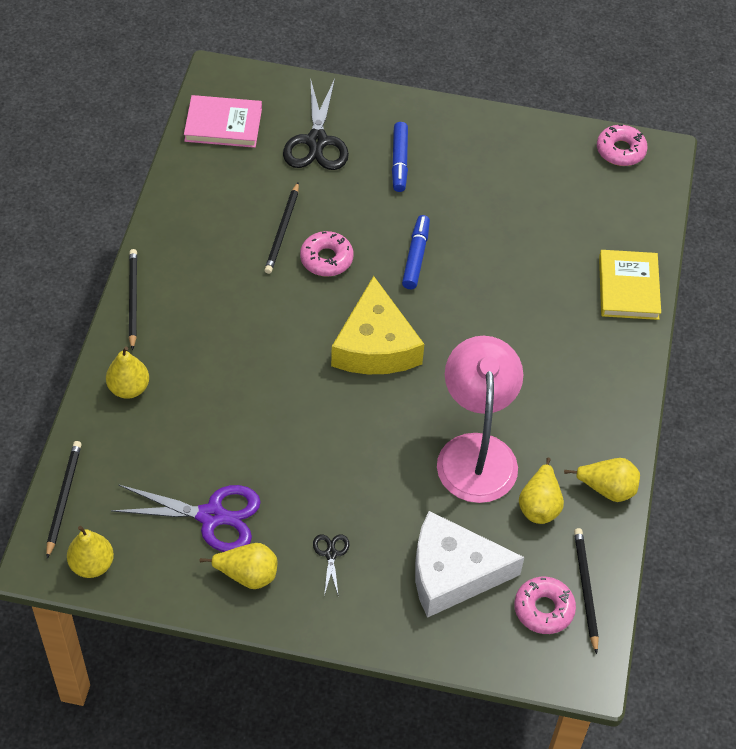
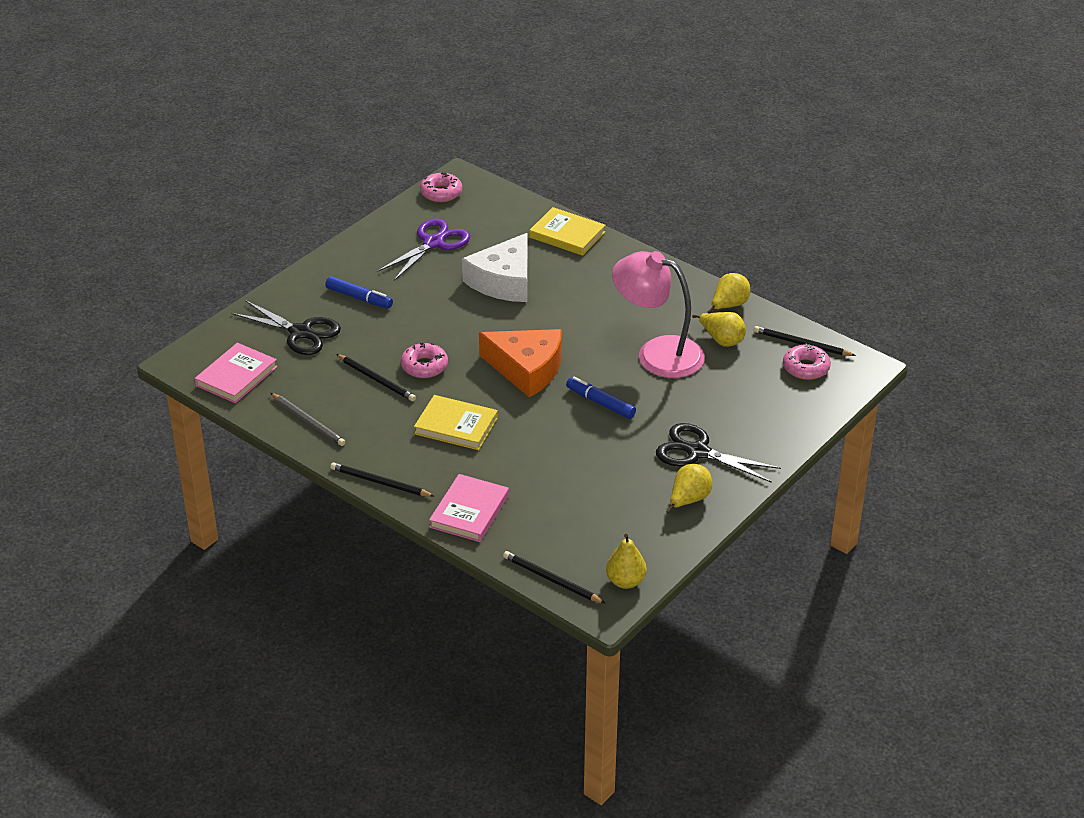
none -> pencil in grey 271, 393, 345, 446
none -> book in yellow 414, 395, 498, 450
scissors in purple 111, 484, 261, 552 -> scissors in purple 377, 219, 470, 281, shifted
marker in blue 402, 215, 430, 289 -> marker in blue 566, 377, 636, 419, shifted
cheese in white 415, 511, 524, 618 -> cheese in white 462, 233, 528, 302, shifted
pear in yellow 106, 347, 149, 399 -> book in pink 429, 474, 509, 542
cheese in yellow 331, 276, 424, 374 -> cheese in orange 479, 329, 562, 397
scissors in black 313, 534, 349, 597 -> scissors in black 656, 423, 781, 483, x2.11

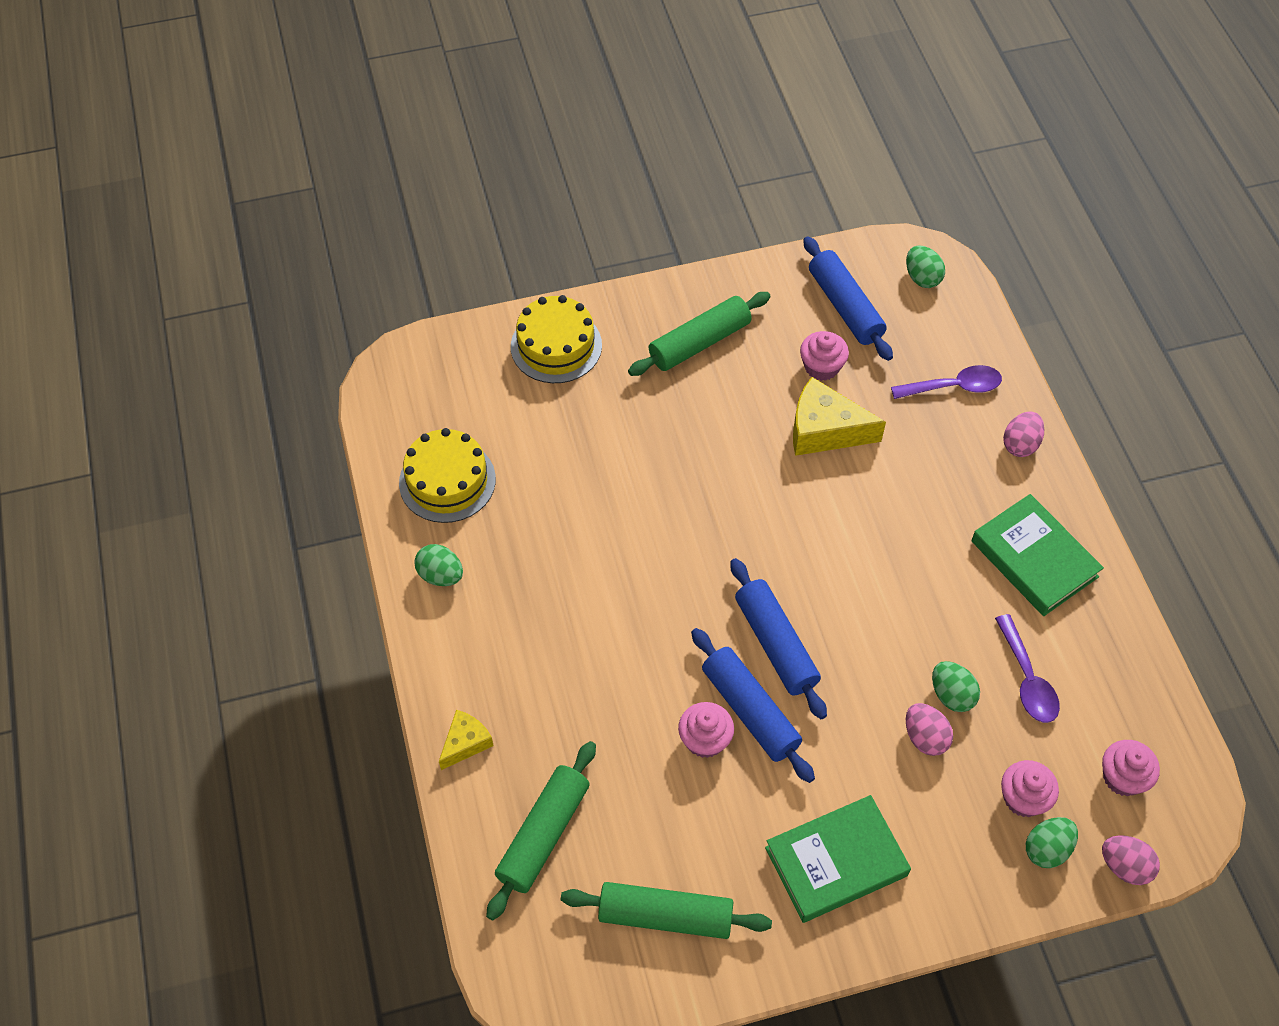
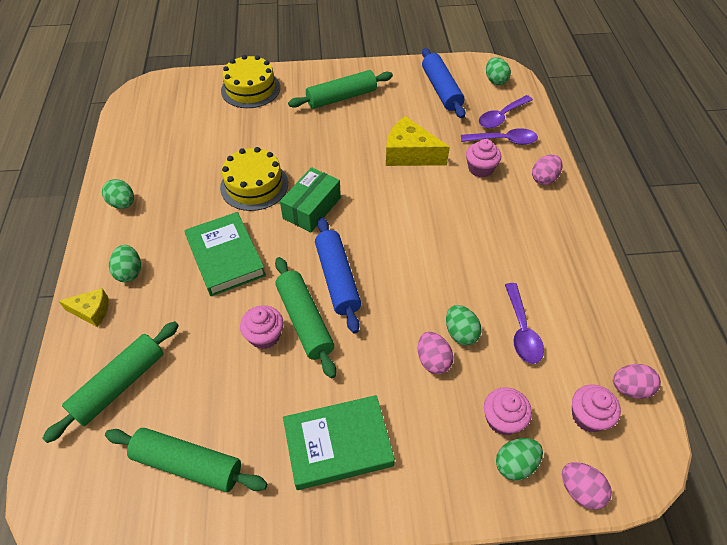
none -> egg in green 109, 245, 141, 282
none -> box in green 280, 167, 341, 232
none -> spoon in purple 479, 95, 533, 128
none -> egg in pink 613, 364, 661, 399
cake in yellow 399, 428, 496, 523 -> cake in yellow 220, 147, 288, 211, shifted
cupcake in pink 800, 331, 849, 381 -> cupcake in pink 466, 139, 501, 177, shifted
book in green 971, 494, 1104, 616 -> book in green 184, 212, 266, 296, shifted
rolling pin in blue 691, 628, 815, 783 -> rolling pin in green 275, 257, 336, 378
cheese in yellow 439, 710, 494, 770 -> cheese in yellow 59, 288, 109, 327, 45 degrees clockwise

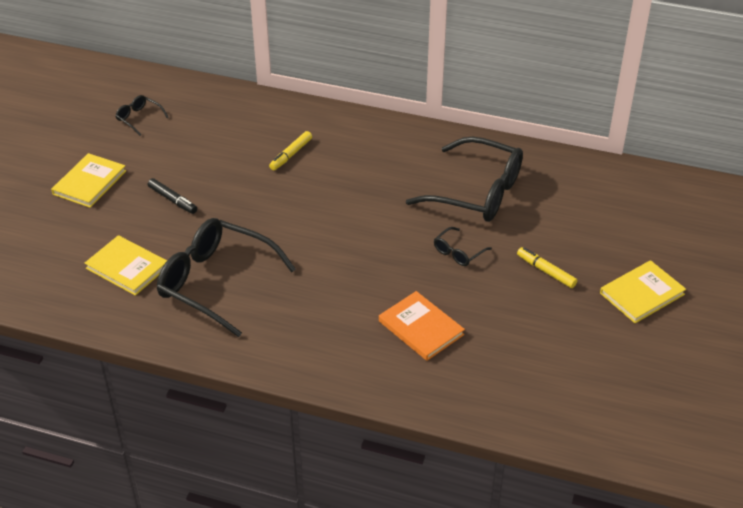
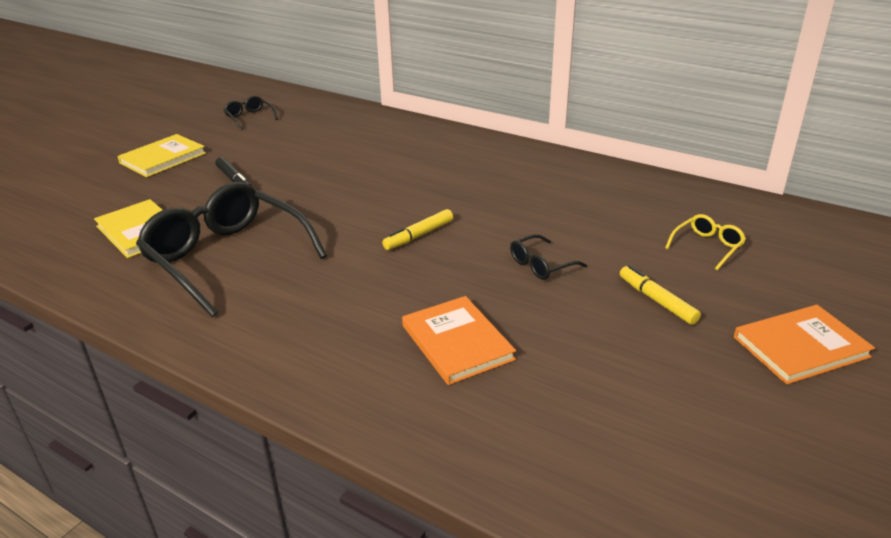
glasses in black 406, 136, 523, 222 -> none
none -> glasses in yellow 665, 214, 746, 270
marker in yellow 269, 131, 312, 170 -> marker in yellow 382, 209, 453, 250, shifted
book in yellow 600, 260, 686, 323 -> book in orange 734, 305, 875, 385

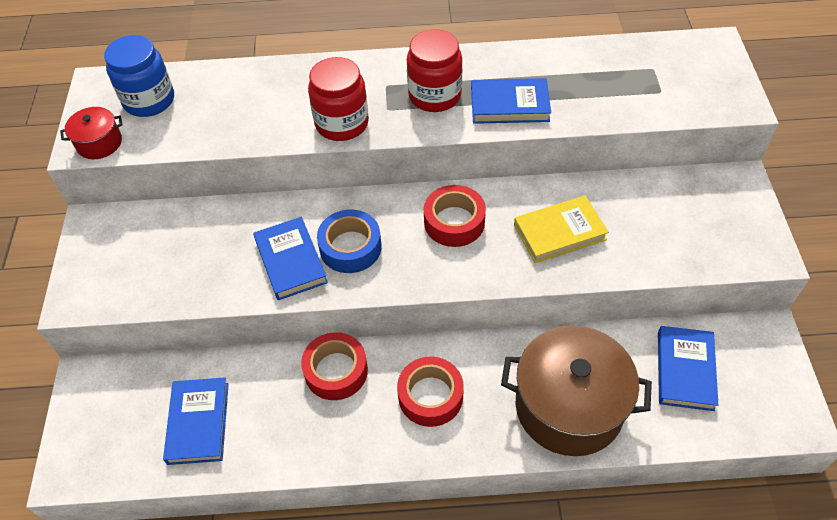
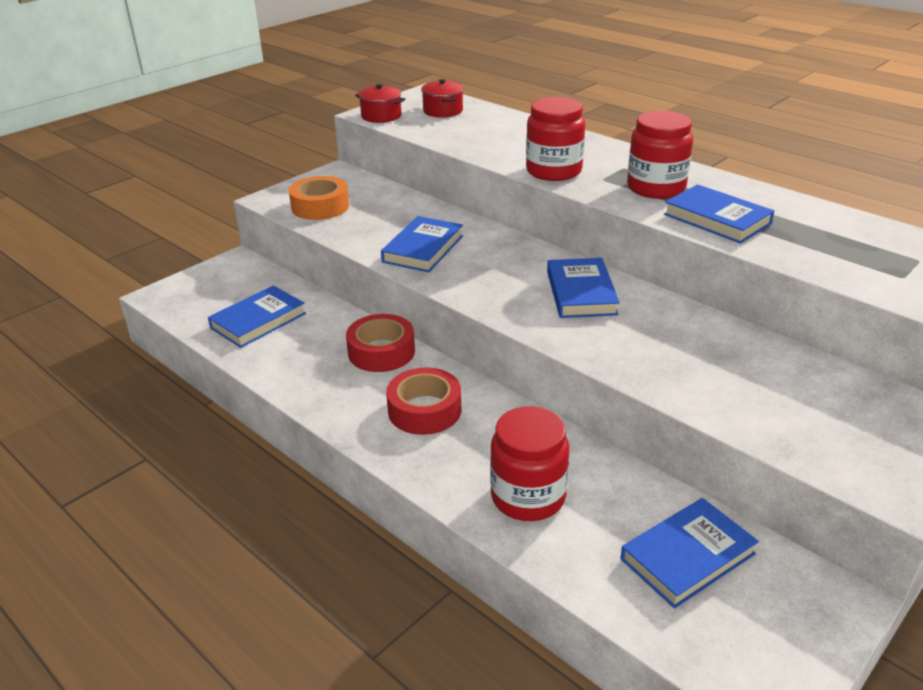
tape in blue 317, 210, 382, 273 -> none
book in yellow 514, 195, 609, 263 -> none
none -> tape in orange 289, 176, 349, 220
jar in blue 104, 35, 174, 117 -> pot in red 421, 79, 464, 118
tape in red 424, 185, 486, 247 -> book in blue 547, 258, 620, 318
pot in brown 501, 325, 652, 456 -> jar in red 490, 406, 569, 521

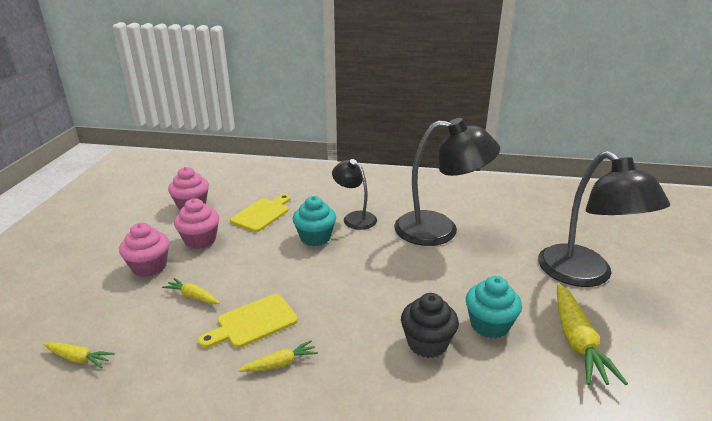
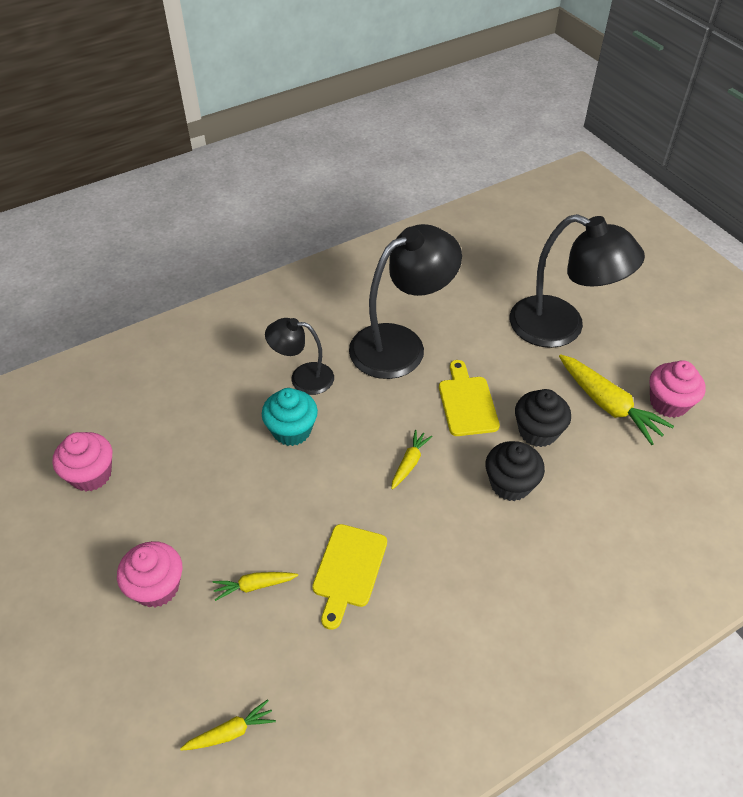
cupcake in pink 174, 198, 219, 249 -> cupcake in pink 650, 360, 706, 418, shifted
cutting board in yellow 230, 194, 291, 232 -> cutting board in yellow 439, 360, 500, 436, shifted
carrot in yellow 238, 340, 318, 372 -> carrot in yellow 391, 430, 433, 490, shifted
cupcake in turquoise 466, 276, 522, 338 -> cupcake in black 515, 389, 571, 447

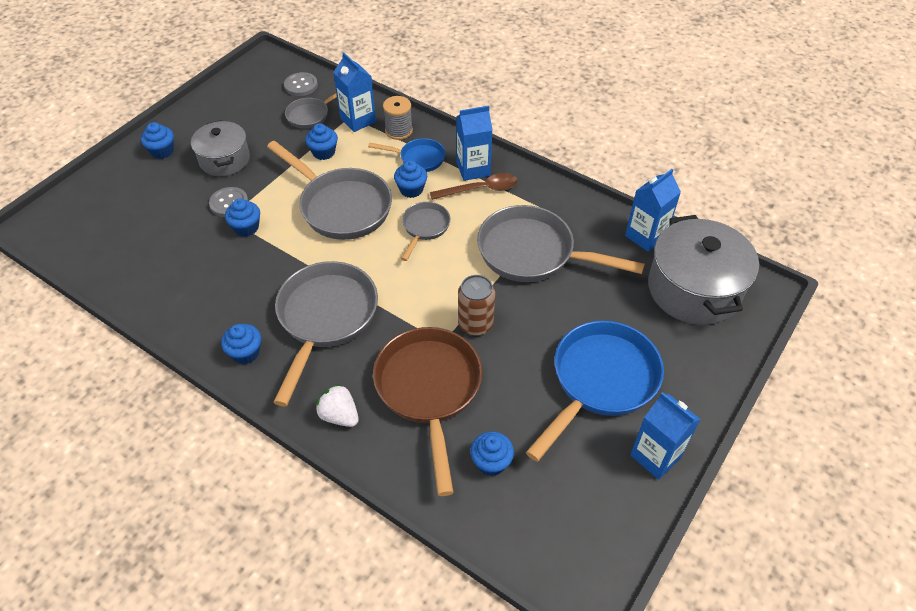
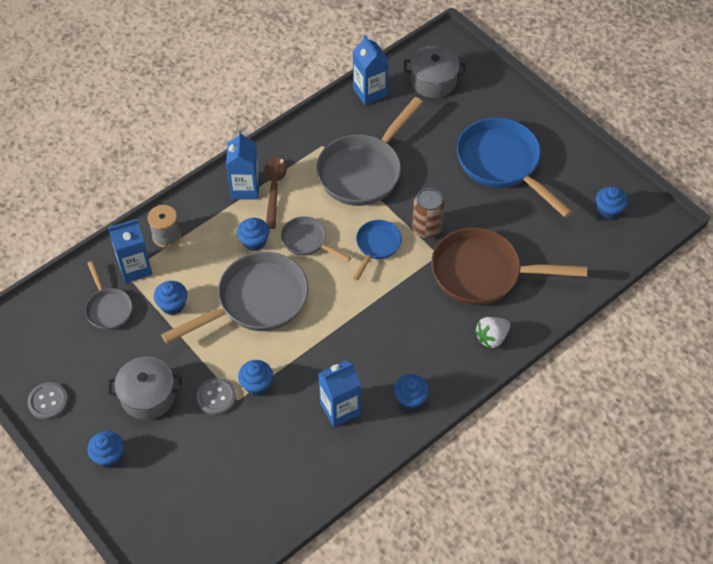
pan in grey 273, 261, 378, 407 -> none
button in grey 284, 72, 318, 96 -> button in grey 27, 382, 68, 420, shifted
pan in blue 368, 138, 446, 172 -> pan in blue 353, 220, 402, 281, shifted
cupcake in blue 470, 431, 514, 476 -> cupcake in blue 596, 186, 628, 219, shifted
carton in blue 630, 392, 701, 480 -> carton in blue 318, 361, 361, 427, shifted
pot in grey 648, 215, 759, 325 -> pot in grey 404, 46, 466, 98, x0.62

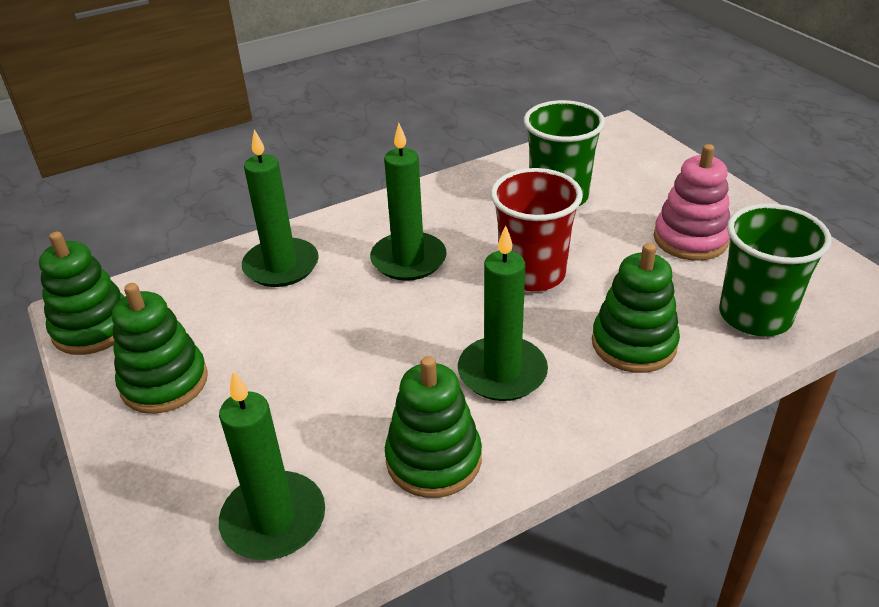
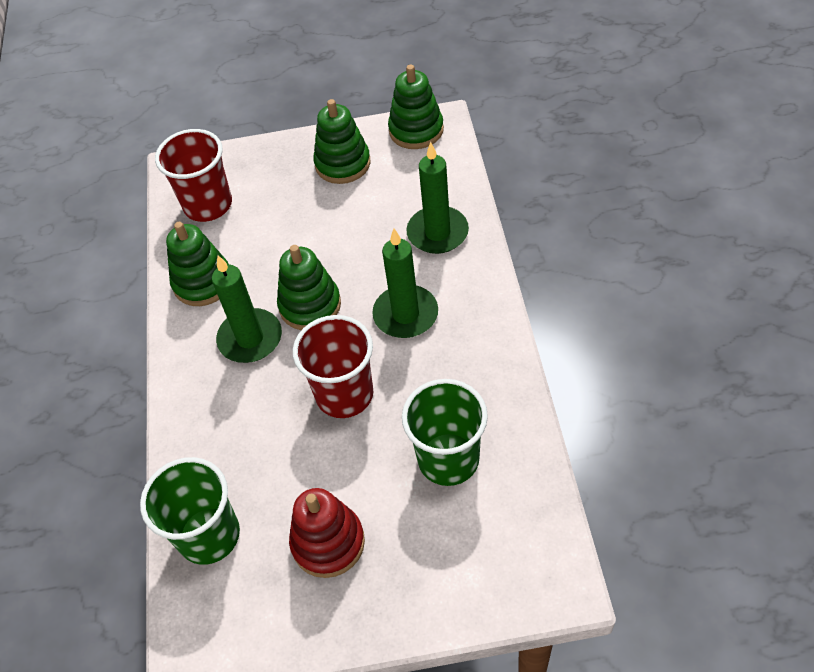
stacking toy in green 592, 243, 680, 373 -> stacking toy in green 277, 245, 341, 330, shifted
candle in green 219, 371, 325, 560 -> cup in red 155, 129, 232, 222
stacking toy in pink 654, 144, 730, 261 -> stacking toy in red 289, 488, 365, 578

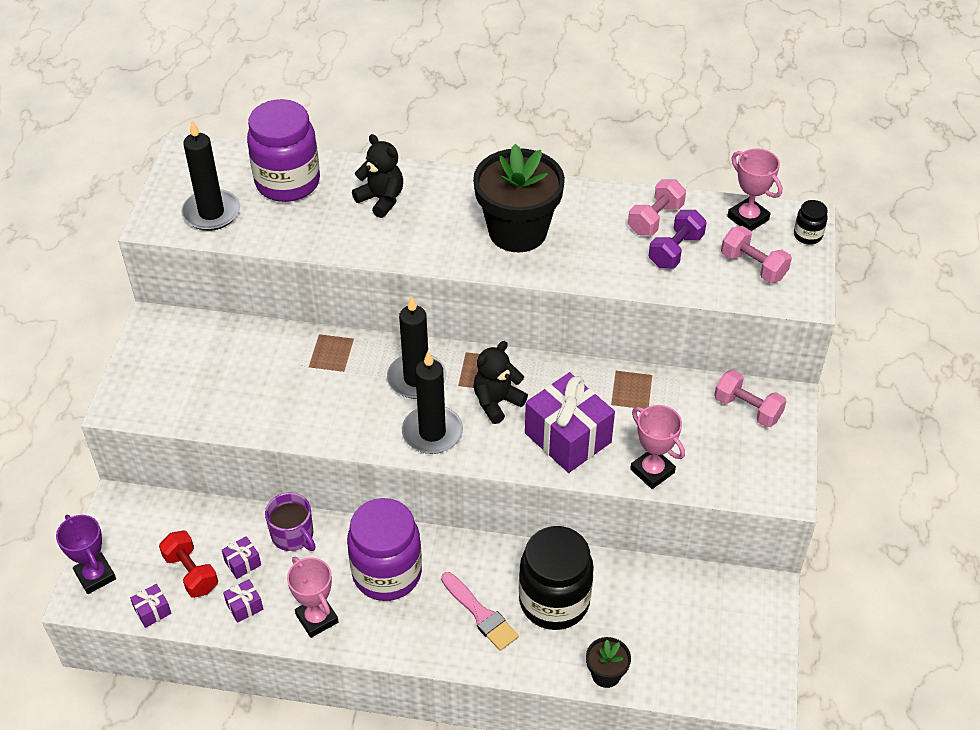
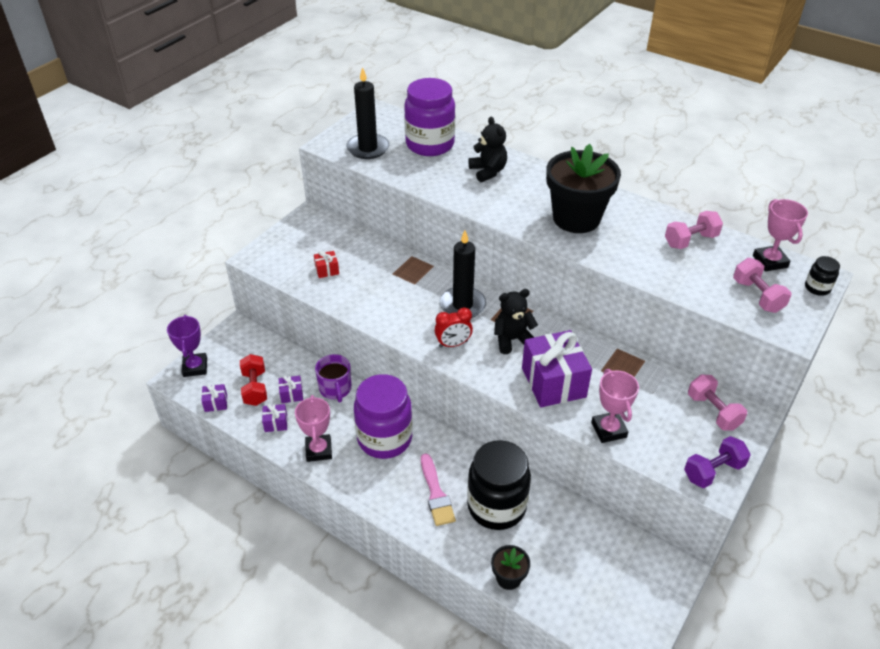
none -> gift in red 314, 251, 339, 278
dumbbell in purple 649, 210, 707, 268 -> dumbbell in purple 684, 436, 751, 488, shifted
candle in black 402, 351, 463, 454 -> clock in red 435, 307, 473, 348

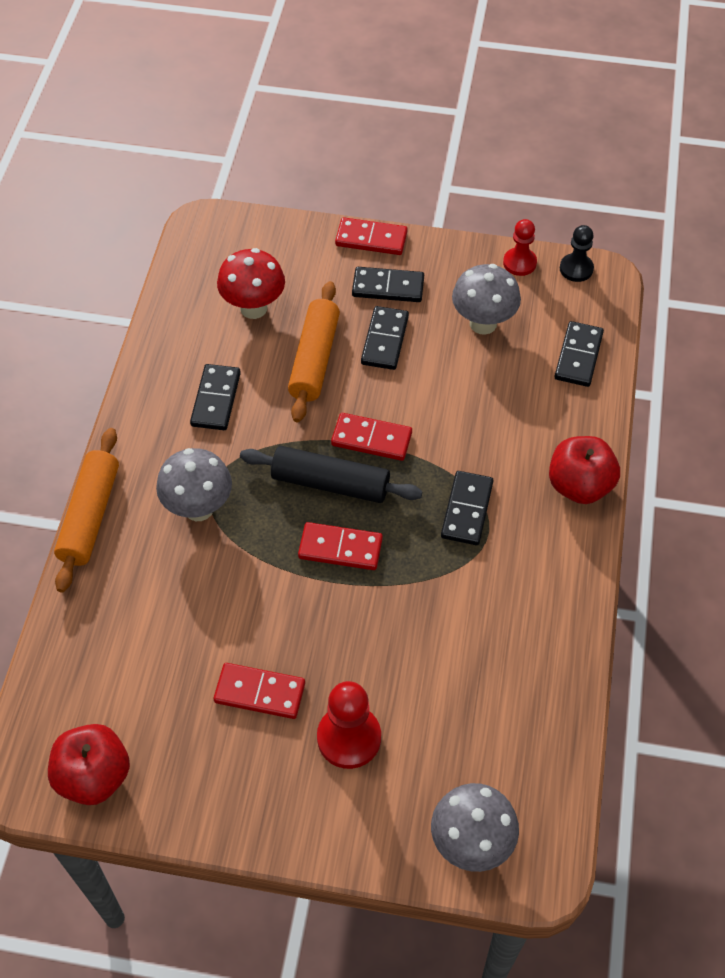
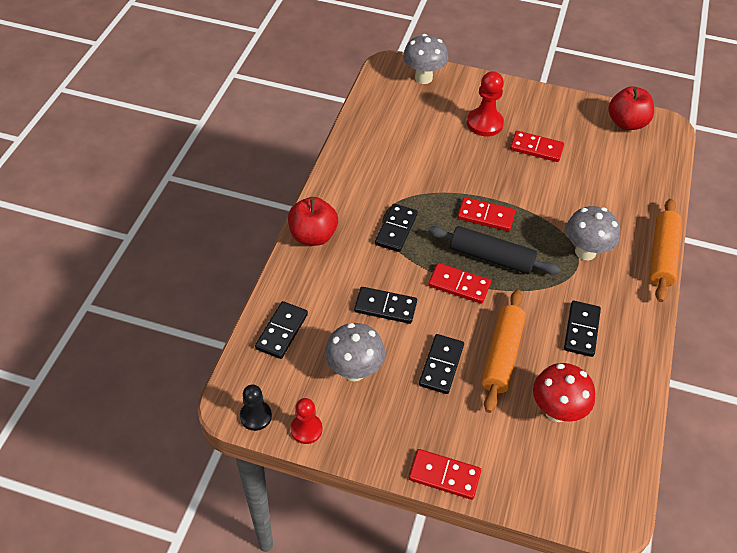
domino in black 352, 267, 424, 302 -> domino in black 354, 287, 417, 324, shifted

